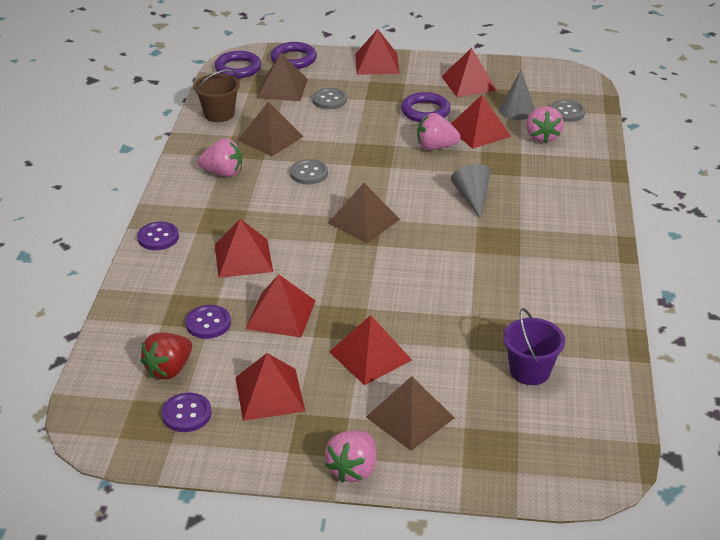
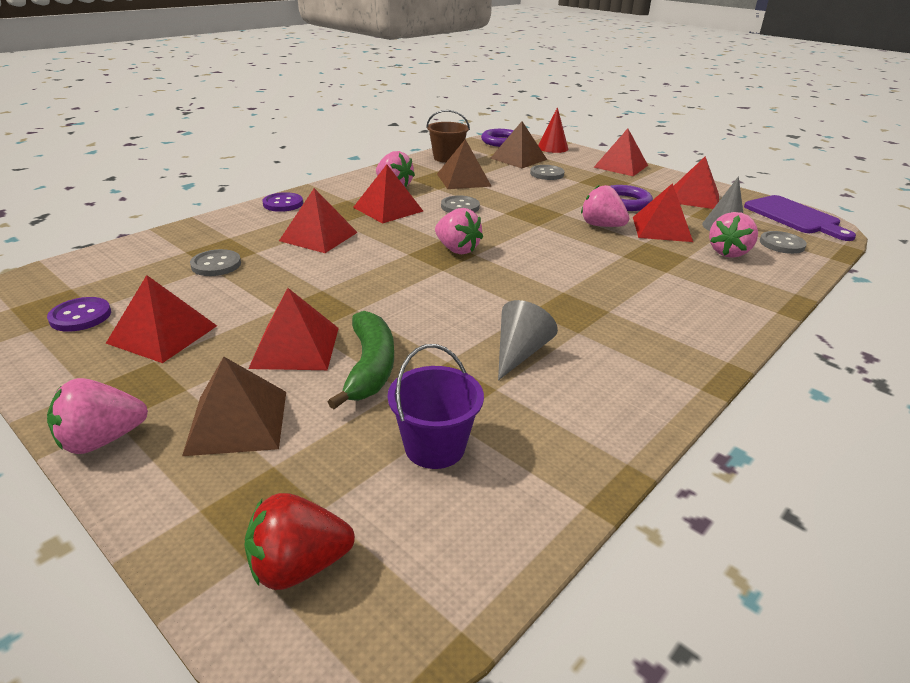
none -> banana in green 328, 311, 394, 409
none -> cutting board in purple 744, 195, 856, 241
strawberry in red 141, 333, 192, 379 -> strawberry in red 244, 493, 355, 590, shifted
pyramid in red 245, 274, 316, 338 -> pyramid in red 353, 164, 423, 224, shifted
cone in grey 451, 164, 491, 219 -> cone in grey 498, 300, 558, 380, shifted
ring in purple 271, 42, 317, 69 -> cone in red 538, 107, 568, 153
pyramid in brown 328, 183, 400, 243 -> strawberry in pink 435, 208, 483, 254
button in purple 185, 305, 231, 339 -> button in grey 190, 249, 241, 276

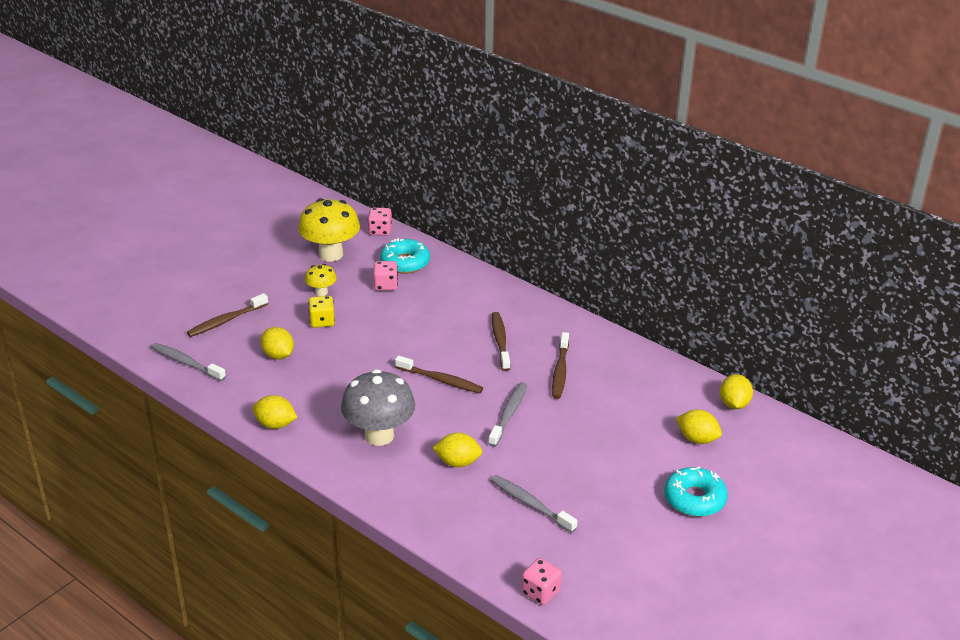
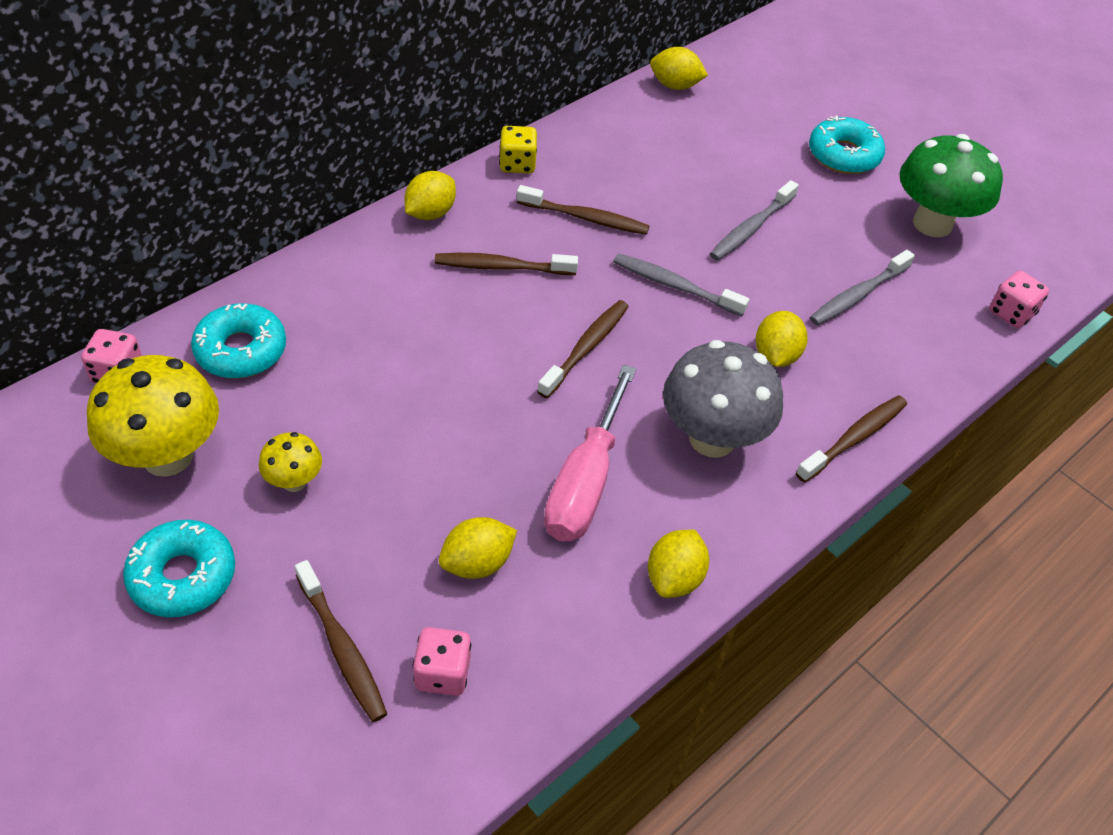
none -> donut in turquoise 123, 520, 235, 617
none -> screwdriver in pink 544, 365, 636, 541
none -> toothbrush in brown 796, 395, 907, 483
none -> mushroom in green 900, 134, 1003, 237
toothbrush in grey 151, 343, 226, 381 -> toothbrush in grey 710, 180, 799, 260, shifted
dice in yellow 308, 296, 335, 328 -> dice in yellow 499, 126, 537, 173, shifted
dice in pink 373, 261, 398, 291 -> dice in pink 412, 627, 471, 696, shifted
lemon in yellow 676, 409, 722, 444 -> lemon in yellow 405, 171, 456, 220, shifted

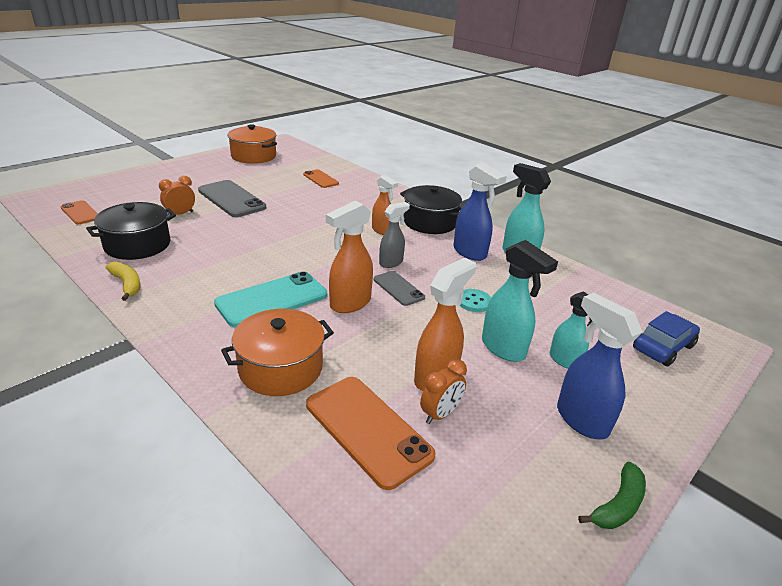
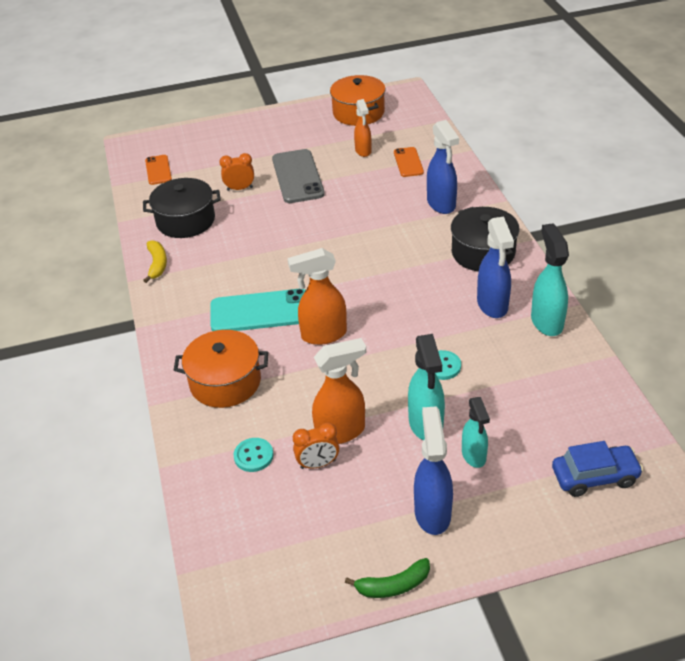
phone in grey 374, 271, 425, 306 -> none
spray bottle in grey 379, 202, 410, 268 -> none
none -> spray bottle in blue 427, 120, 459, 214
spray bottle in orange 372, 175, 398, 235 -> spray bottle in orange 354, 99, 372, 157, shifted
phone in orange 306, 377, 436, 490 -> button in turquoise 234, 438, 273, 472

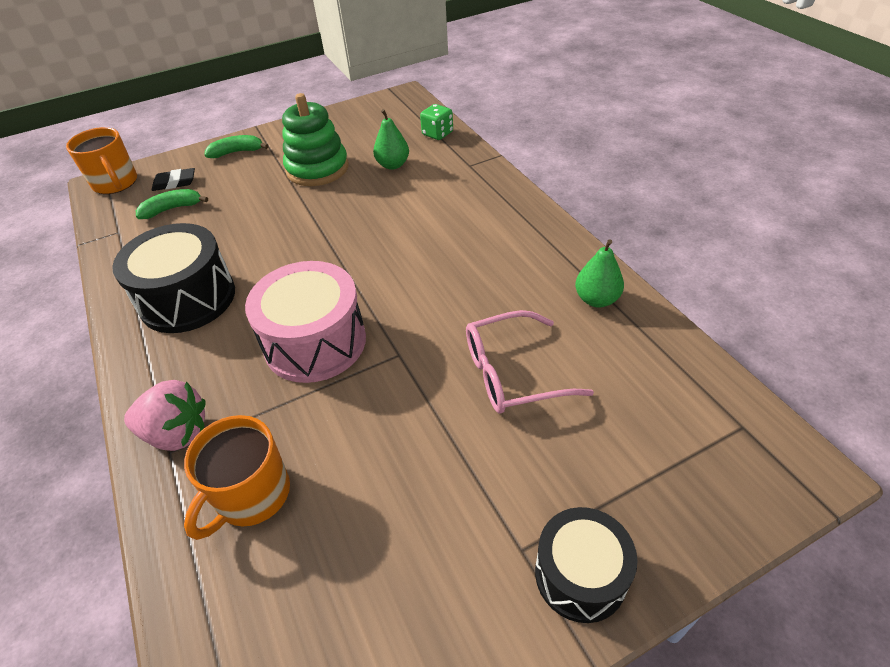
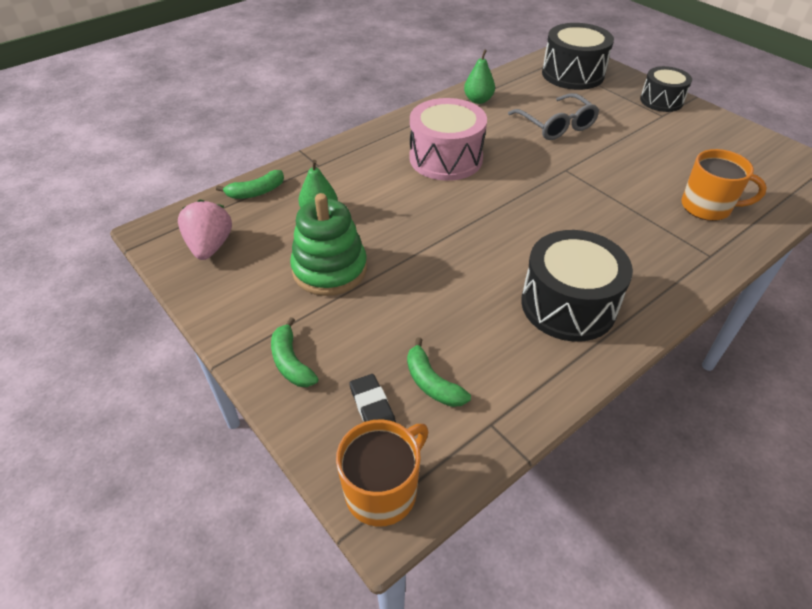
none -> drum in black 542, 23, 614, 90
strawberry in pink 124, 380, 206, 451 -> strawberry in pink 178, 200, 232, 260, shifted
drum in pink 245, 261, 366, 383 -> drum in pink 409, 98, 487, 181, shifted
dice in green 420, 104, 453, 140 -> banana in green 216, 170, 284, 199
glasses in pink 466, 310, 594, 414 -> glasses in grey 508, 93, 599, 140

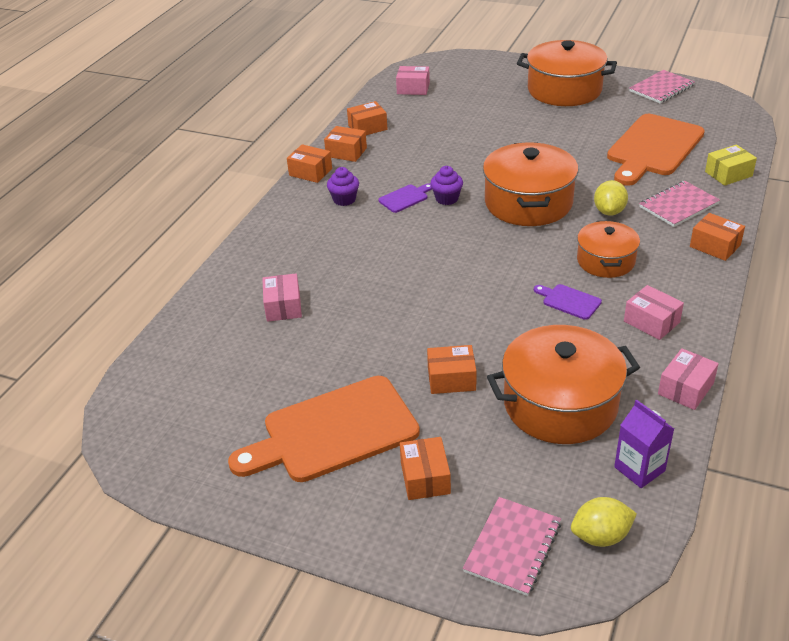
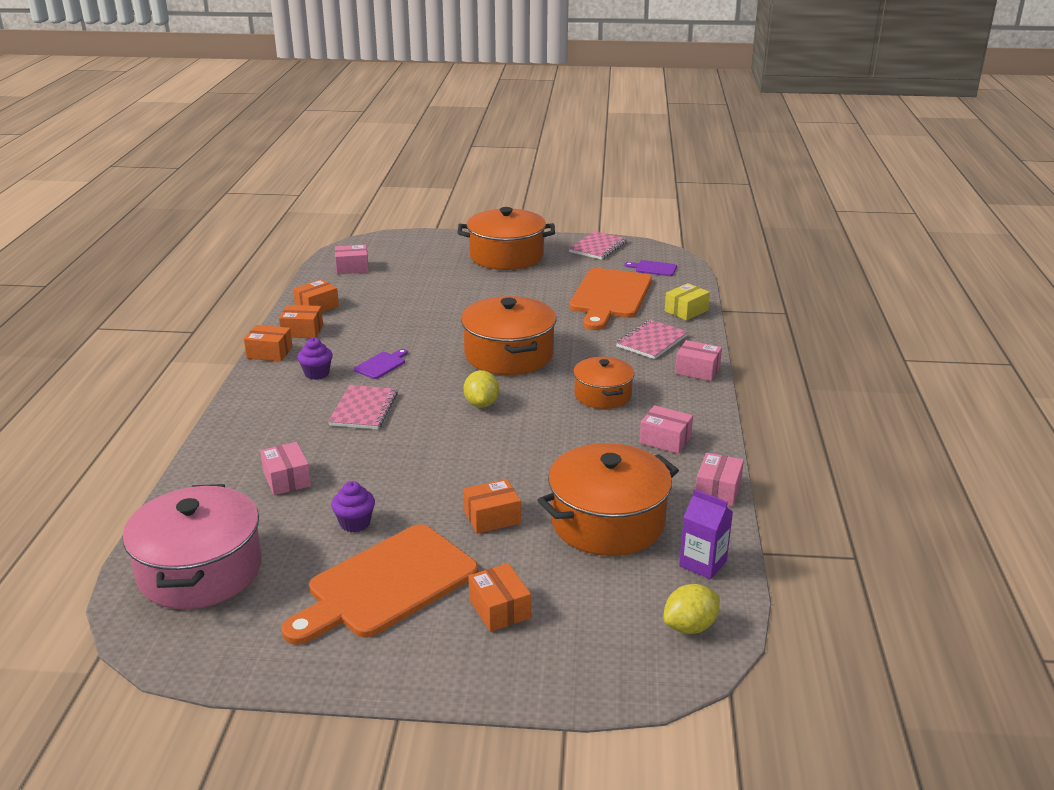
none -> pot in pink 123, 484, 262, 609
cupcake in purple 430, 166, 463, 205 -> cupcake in purple 331, 481, 375, 532, shifted
notebook in pink 463, 497, 561, 596 -> notebook in pink 328, 385, 398, 429, shifted
cutting board in purple 534, 284, 602, 320 -> cutting board in purple 624, 260, 677, 276, shifted
lemon in yellow 594, 180, 628, 216 -> lemon in yellow 464, 370, 499, 408, shifted
box in orange 690, 213, 745, 261 -> box in pink 675, 340, 722, 381

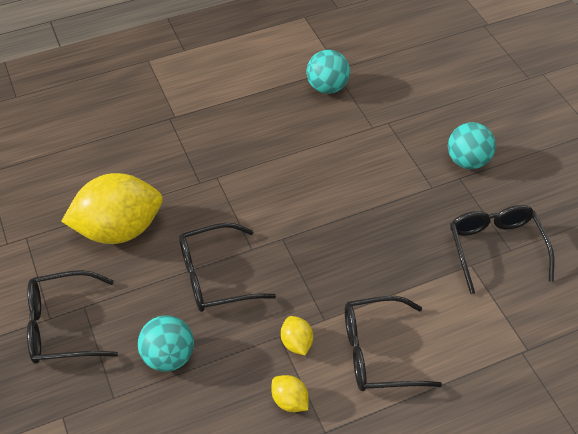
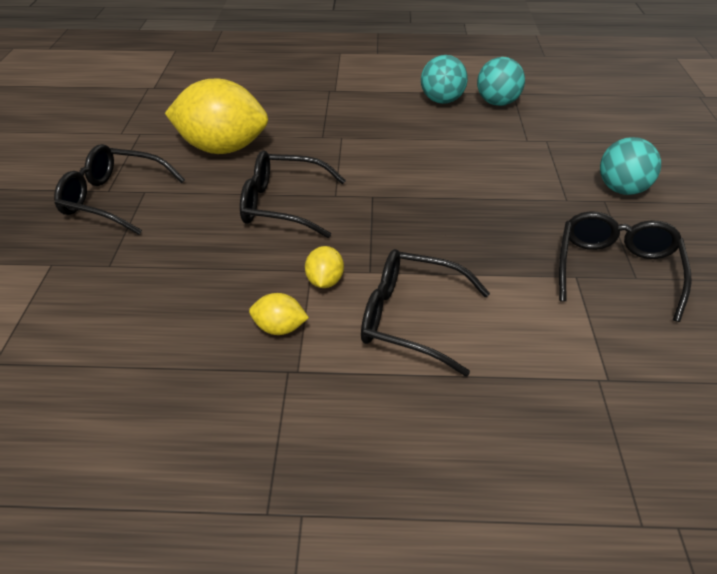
ball in turquoise 138, 315, 194, 372 -> ball in turquoise 421, 55, 468, 104, shifted
lemon in yellow 271, 375, 309, 412 -> lemon in yellow 249, 293, 309, 335, 60 degrees counterclockwise

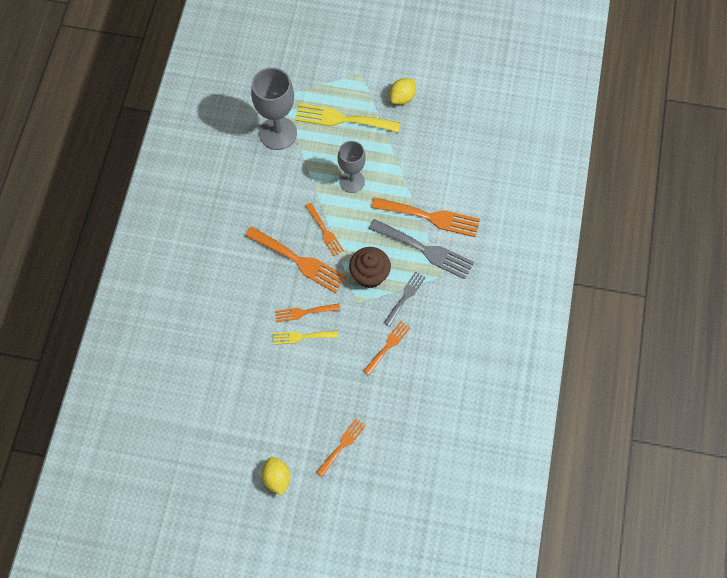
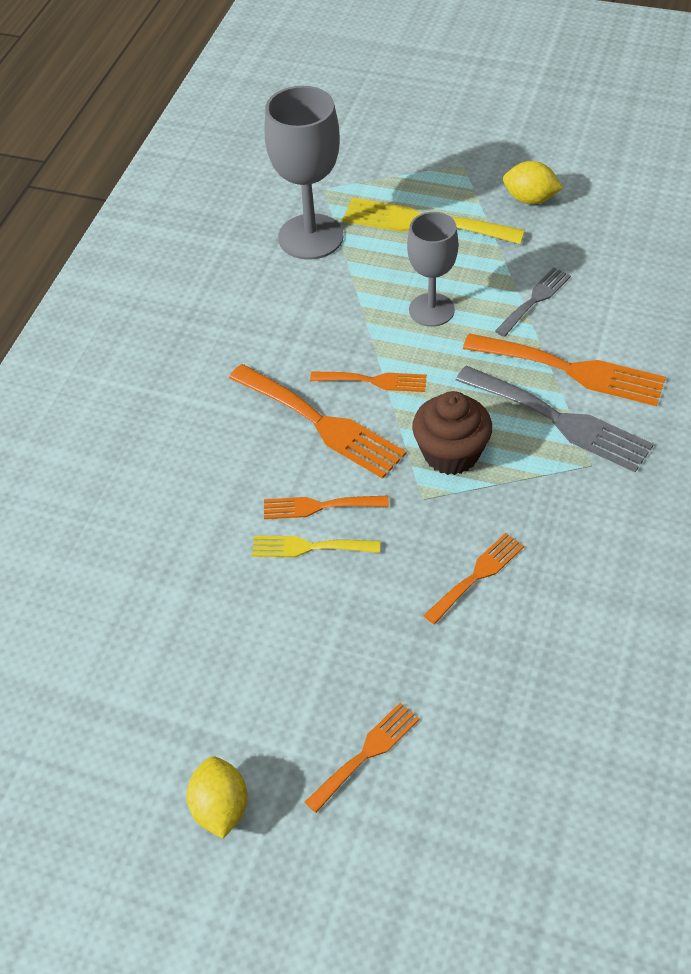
fork in grey 384, 271, 425, 326 -> fork in grey 495, 267, 571, 337, shifted
fork in orange 305, 203, 344, 256 -> fork in orange 310, 371, 427, 392, 60 degrees counterclockwise
lemon in yellow 390, 78, 416, 105 -> lemon in yellow 503, 161, 563, 204, 60 degrees clockwise

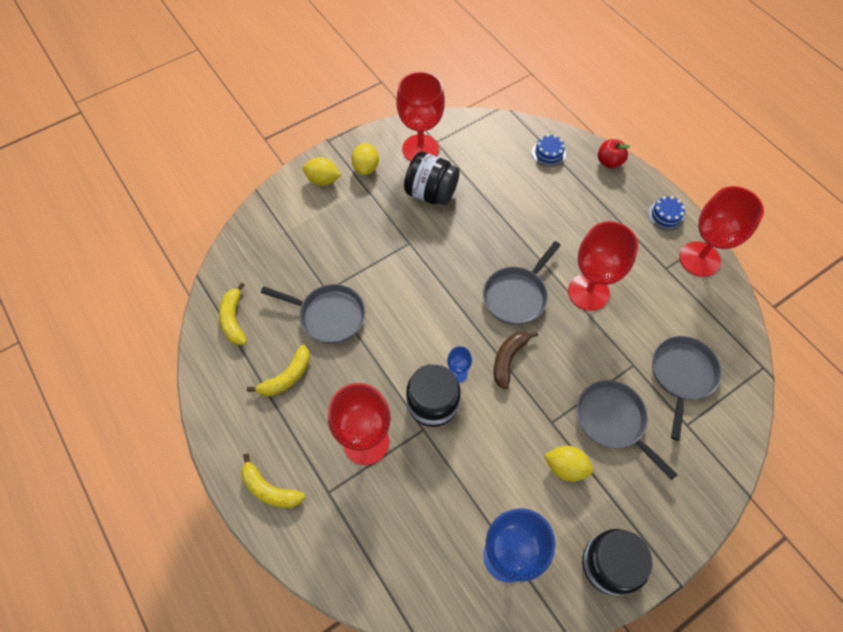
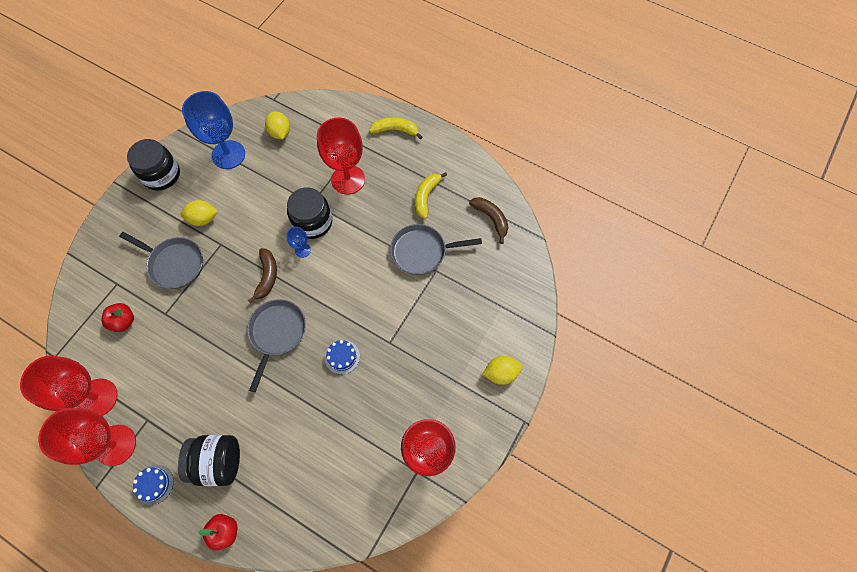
lemon in yellow 351, 143, 379, 175 -> lemon in yellow 265, 111, 290, 139, shifted
jar in black 404, 152, 460, 206 -> jar in black 178, 435, 240, 486, shifted
cake in blue 532, 134, 566, 167 -> cake in blue 325, 340, 360, 375, shifted
goblet in red 568, 221, 638, 311 -> goblet in red 20, 355, 118, 416, shifted
pan in grey 652, 336, 722, 441 -> apple in red 101, 303, 134, 332
banana in yellow 219, 282, 247, 345 -> banana in brown 469, 197, 508, 244

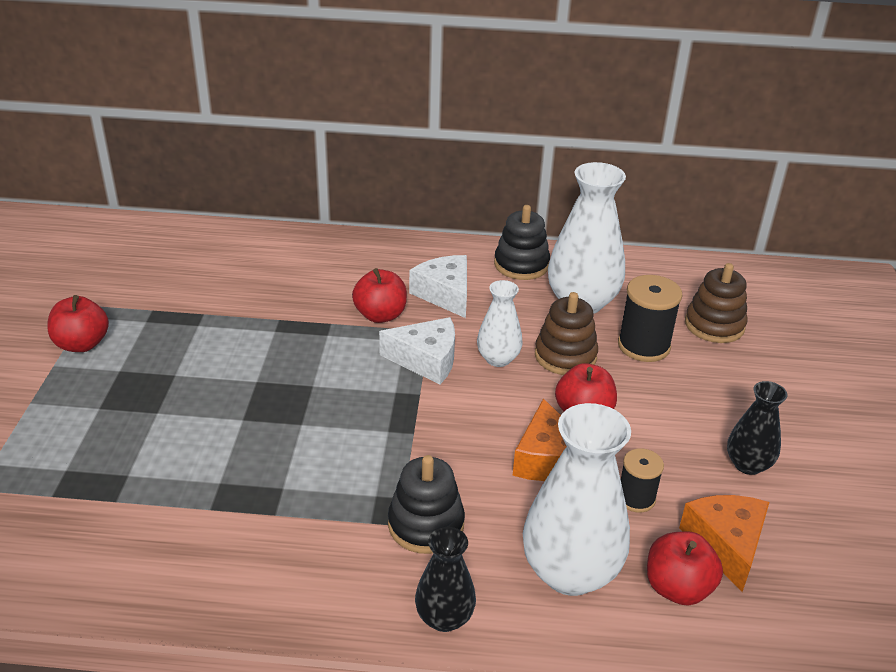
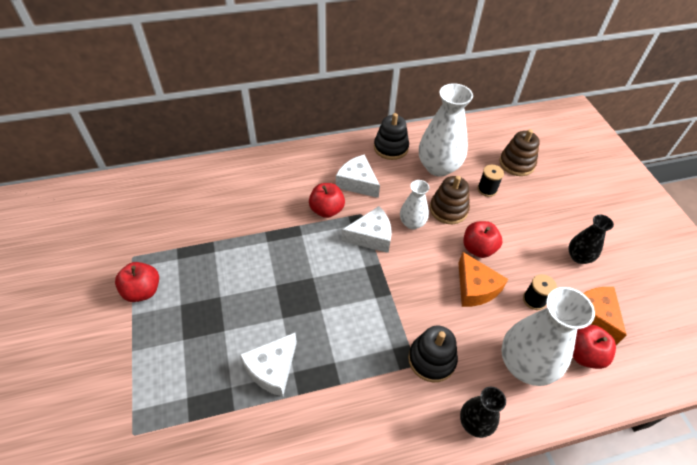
none -> cheese in white 240, 333, 297, 397
spool in black 618, 275, 682, 362 -> spool in black 478, 165, 504, 197, x0.62

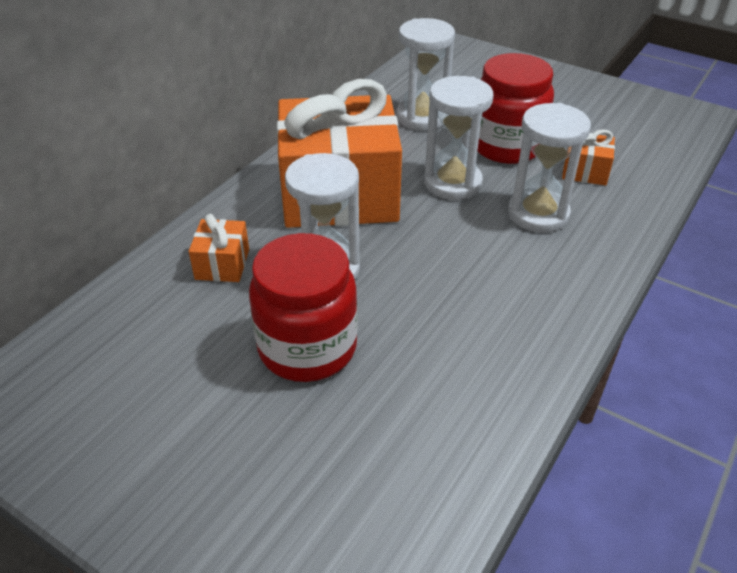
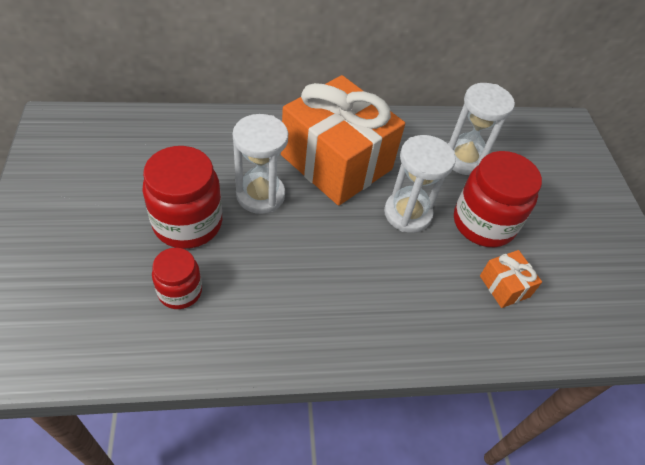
gift in orange 189, 214, 249, 282 -> none
hourglass in white 508, 103, 591, 233 -> none
none -> jar in red 152, 248, 202, 309

